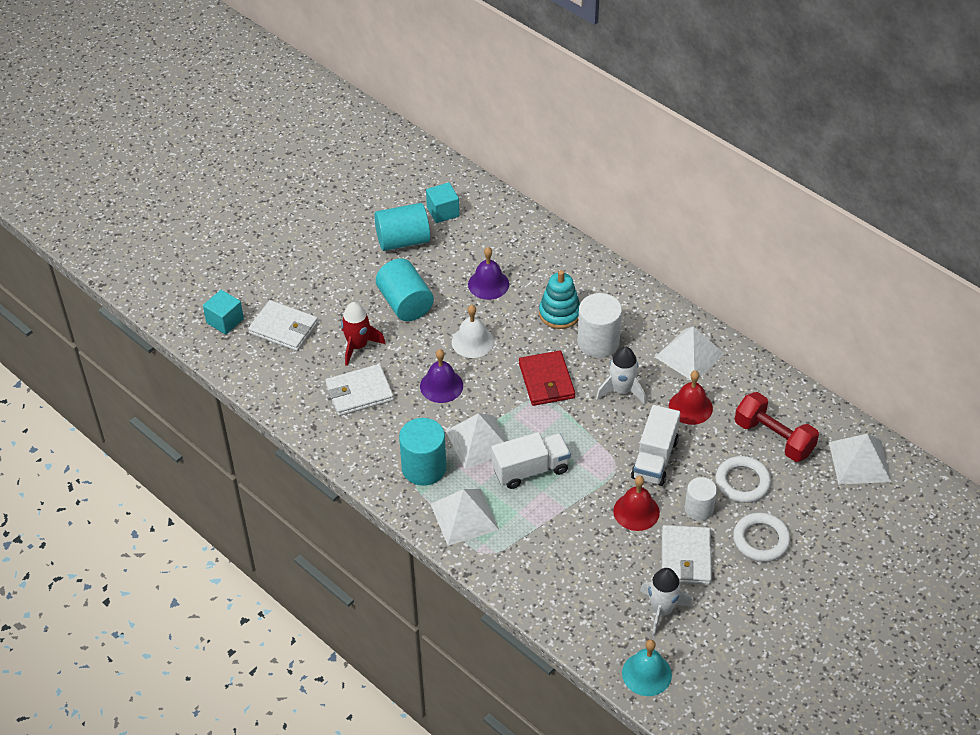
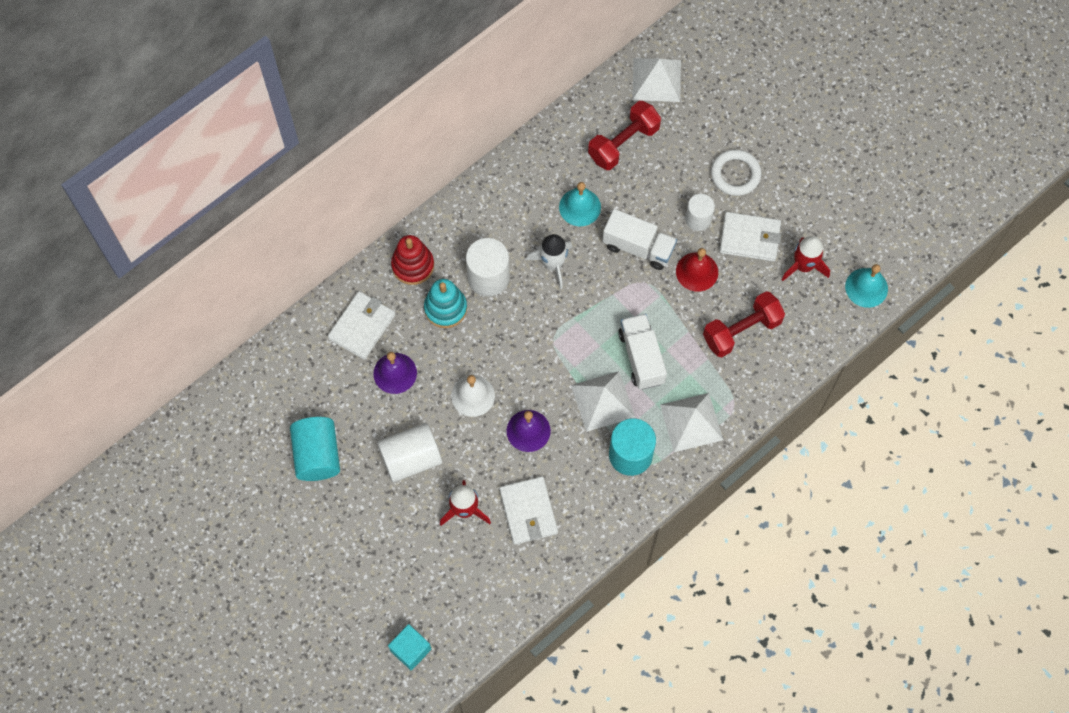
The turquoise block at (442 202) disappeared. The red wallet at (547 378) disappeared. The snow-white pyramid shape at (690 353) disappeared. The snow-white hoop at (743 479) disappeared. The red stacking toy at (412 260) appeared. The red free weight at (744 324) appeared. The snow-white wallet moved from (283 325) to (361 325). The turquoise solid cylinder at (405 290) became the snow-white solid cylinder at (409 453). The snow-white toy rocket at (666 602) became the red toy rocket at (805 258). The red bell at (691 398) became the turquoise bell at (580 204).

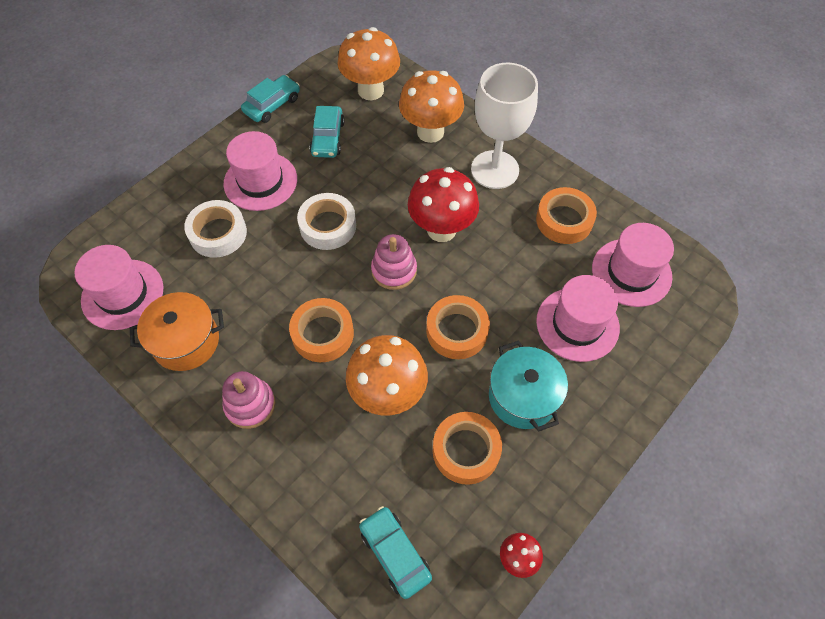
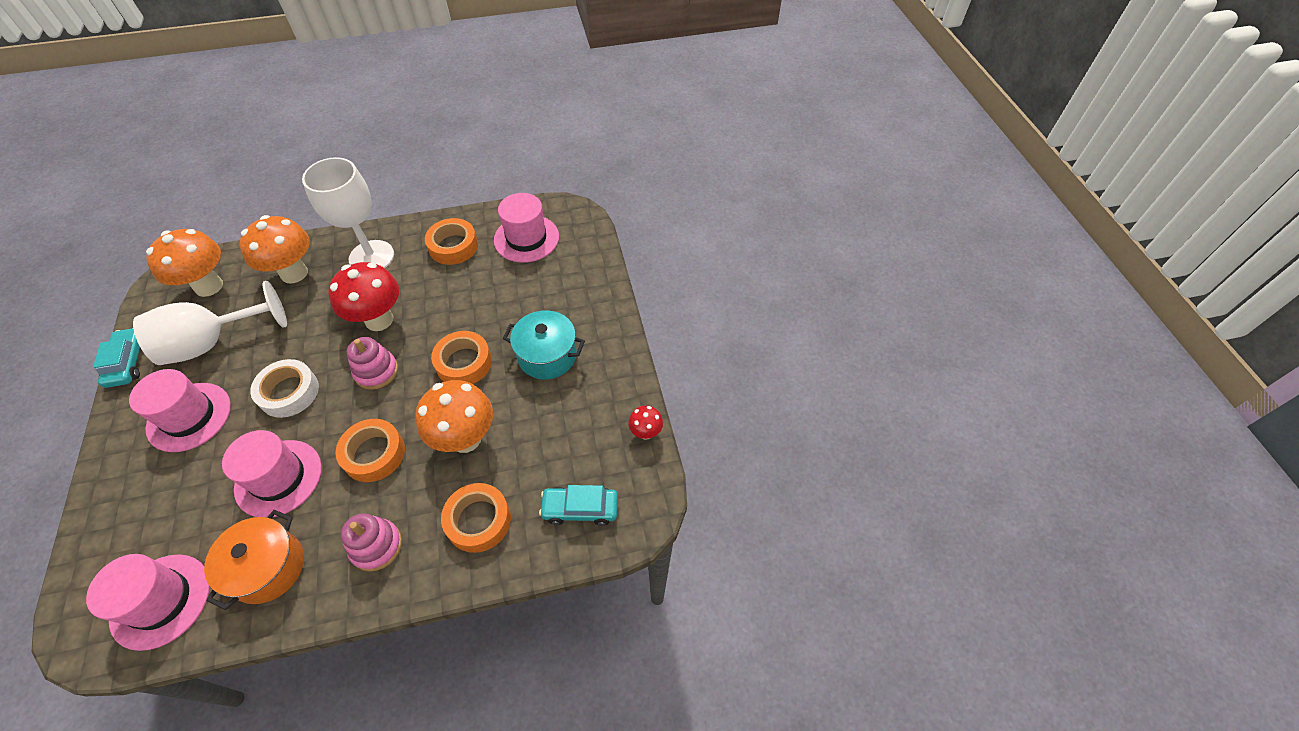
The snow-white roll of tape at (215 229) disappeared. The orange-coloured roll of tape moved from (467 448) to (476 518). The rosy hat moved from (578 318) to (272 473). The turquoise automobile at (327 132) was replaced by the snow-white chalice at (210 323).

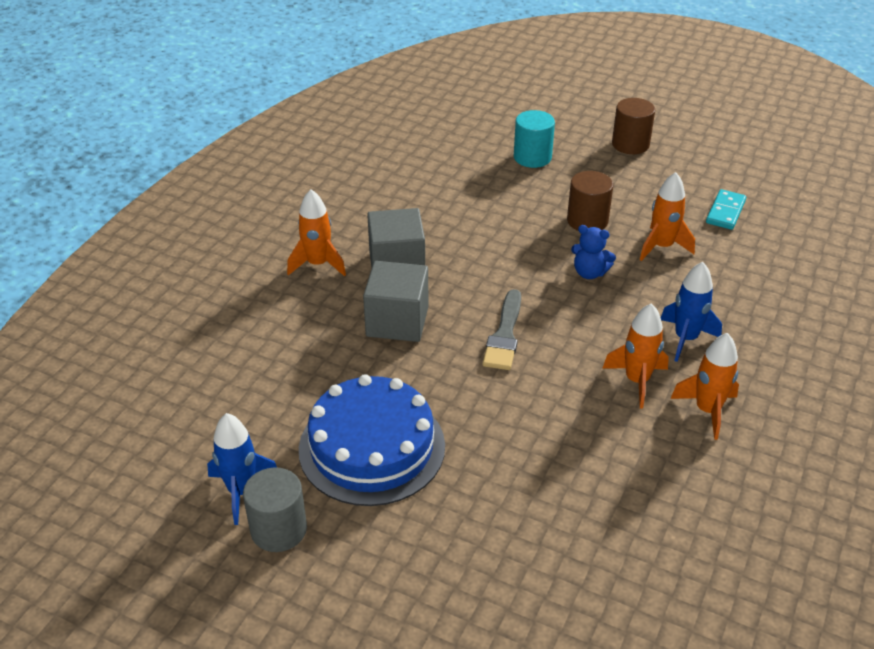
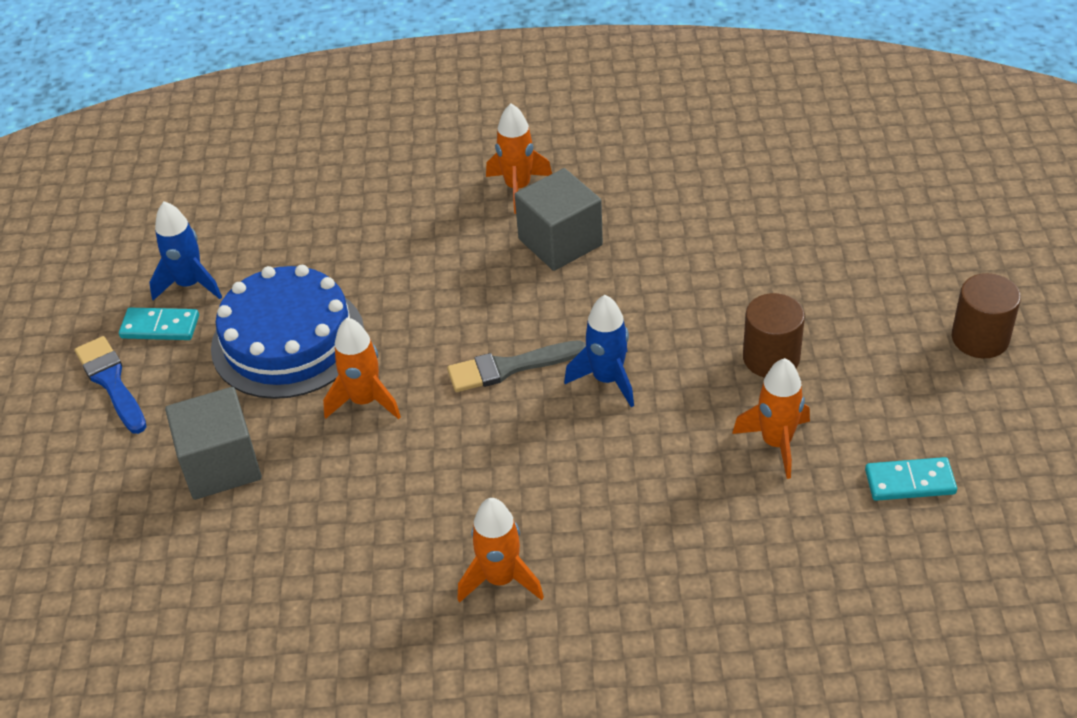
The turquoise solid cylinder at (534 139) disappeared. The cobalt teddy bear at (593 252) disappeared. The cobalt paint brush at (111 385) appeared. The grey block moved from (395 301) to (213 443). The orange-coloured toy rocket moved from (636 355) to (362 368). The cobalt toy rocket moved from (691 312) to (599 351). The grey solid cylinder at (275 509) was replaced by the turquoise domino at (159 324).

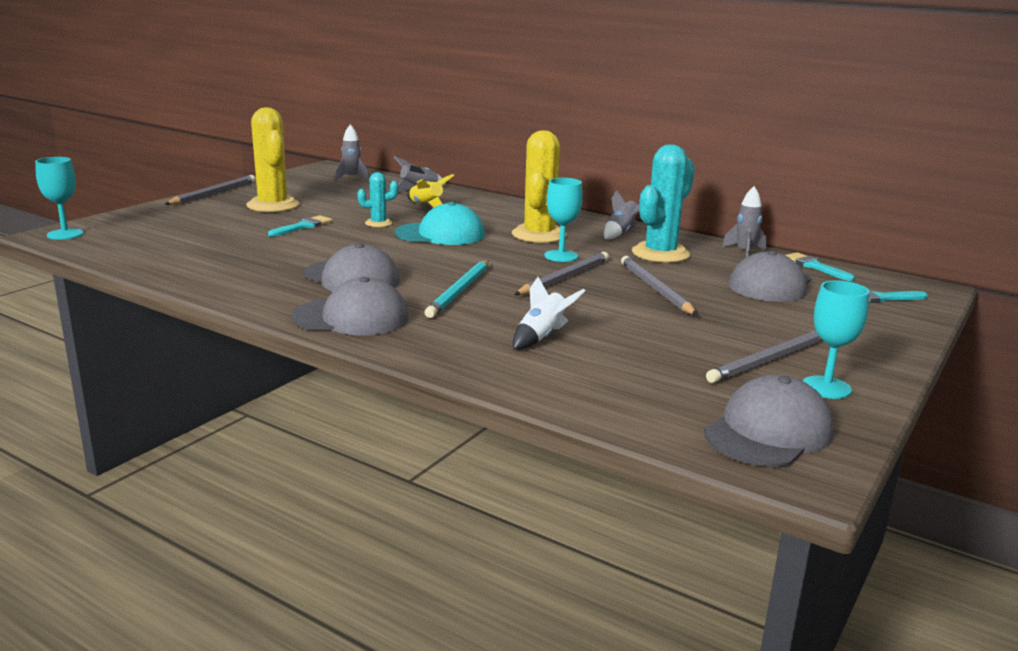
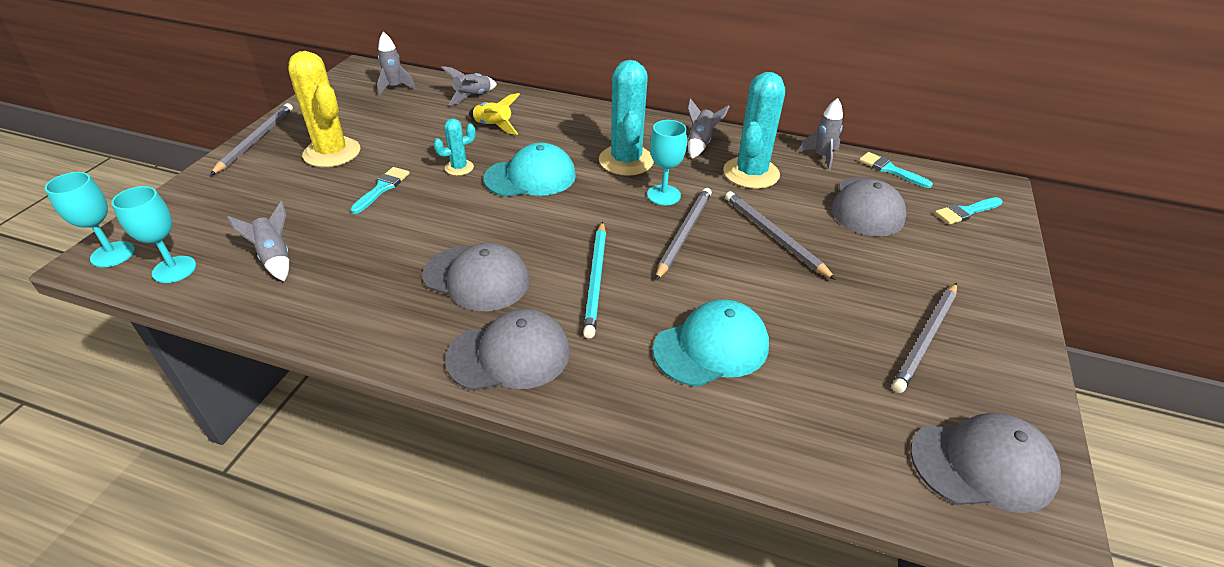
The grey toy rocket at (258 241) appeared. The turquoise chalice moved from (836 339) to (153 234). The snow-white toy rocket at (549 313) was replaced by the turquoise baseball cap at (711 343). The bright yellow prickly plant at (539 186) became the turquoise prickly plant at (626 118). The grey baseball cap at (769 421) turned 60 degrees clockwise.

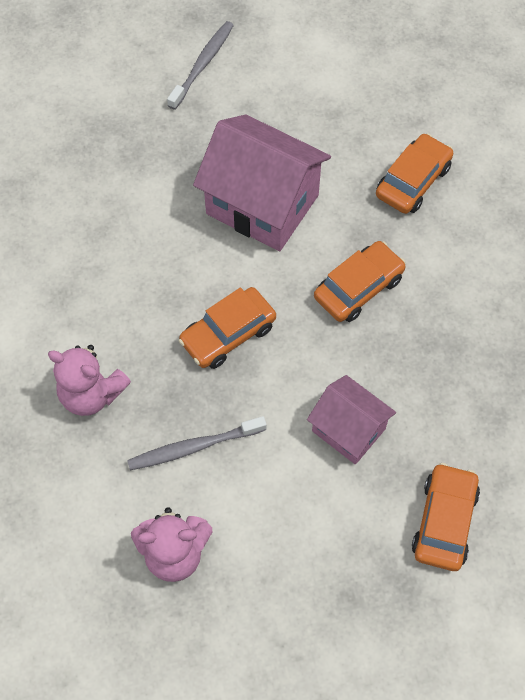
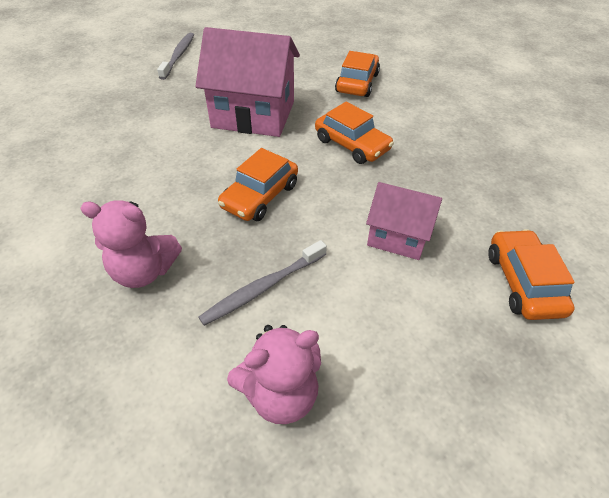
The orange-coloured automobile at (360 281) turned 105 degrees clockwise.

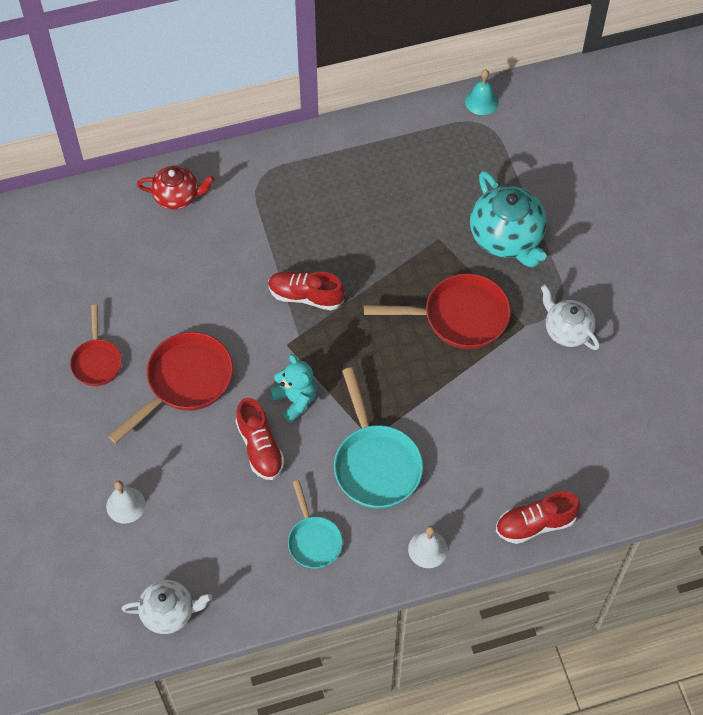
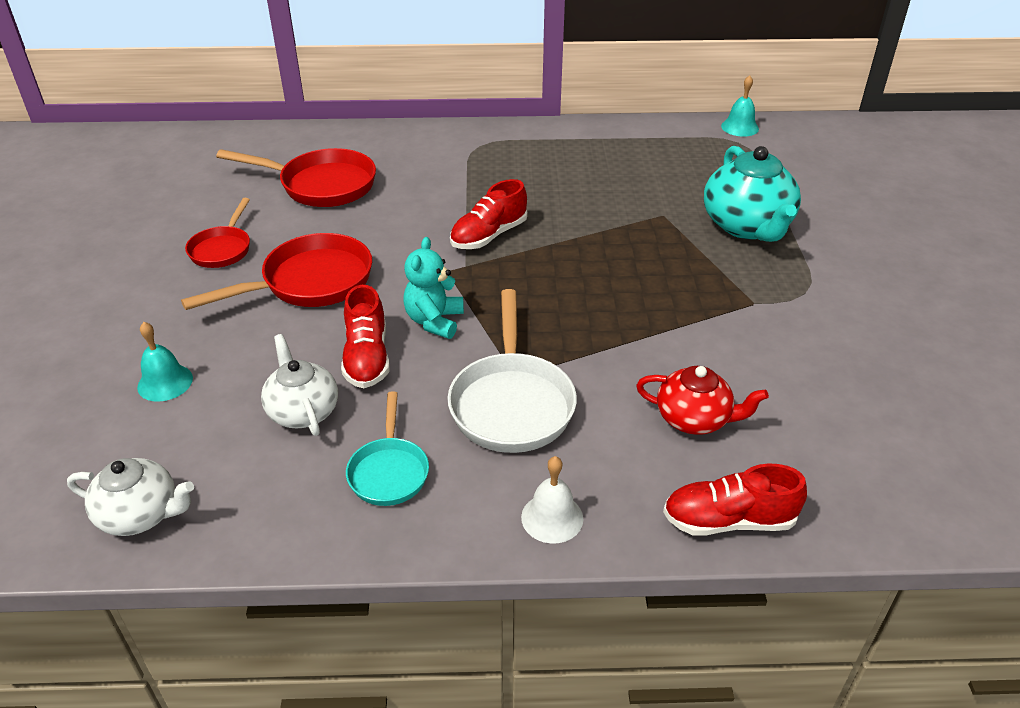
The red tea pot moved from (176 187) to (702 400). The red frying pan moved from (437 311) to (296 177). The snow-white tea pot moved from (570 317) to (299 385). The snow-white bell at (125 502) became the turquoise bell at (165 362). The turquoise frying pan at (378 438) became the snow-white frying pan at (512 371). The red sneaker at (306 290) turned 75 degrees counterclockwise. The turquoise teddy bear at (293 388) turned 150 degrees counterclockwise.

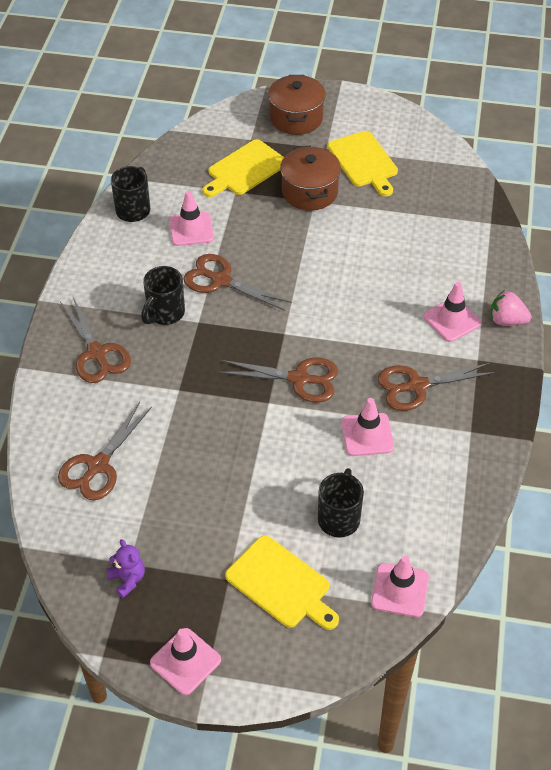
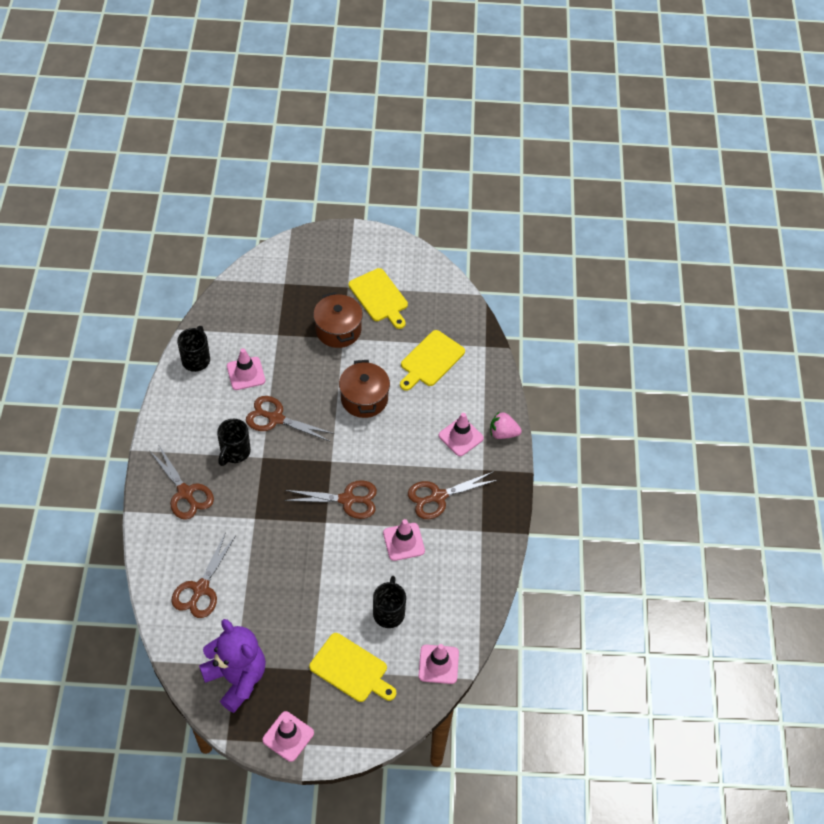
The bright yellow cutting board moved from (243 168) to (432 360). The brown cooking pot moved from (297 105) to (364 389). The purple teddy bear at (125 568) changed to 2.25 times the size.

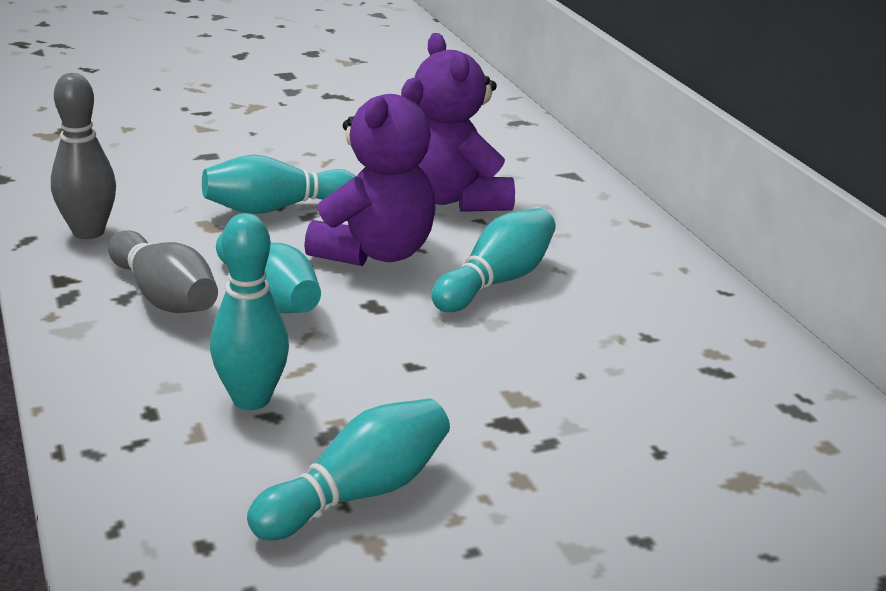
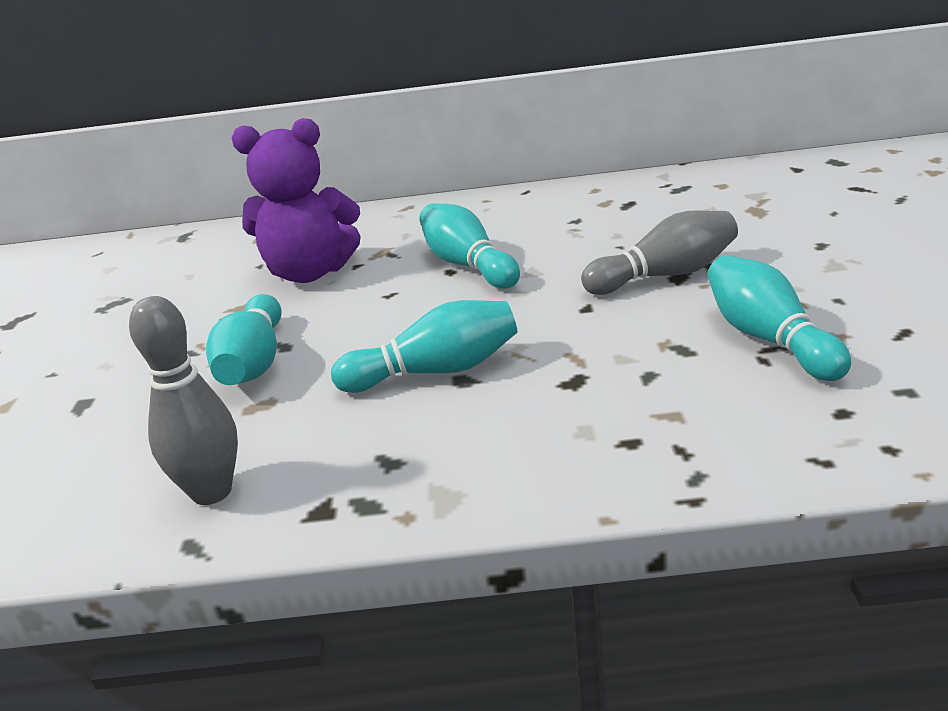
The turquoise skittle at (249 311) disappeared. The purple teddy bear at (370 172) disappeared. The grey skittle moved from (163 271) to (659 252).

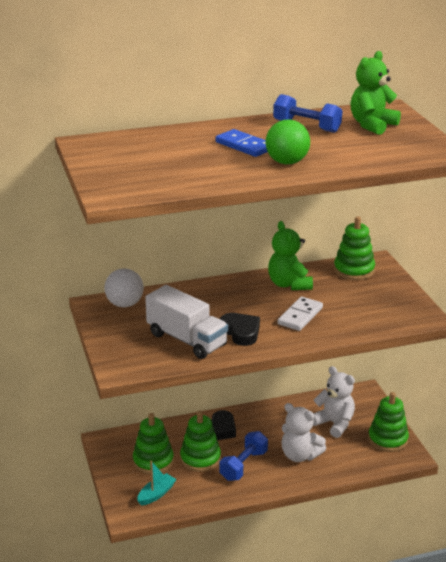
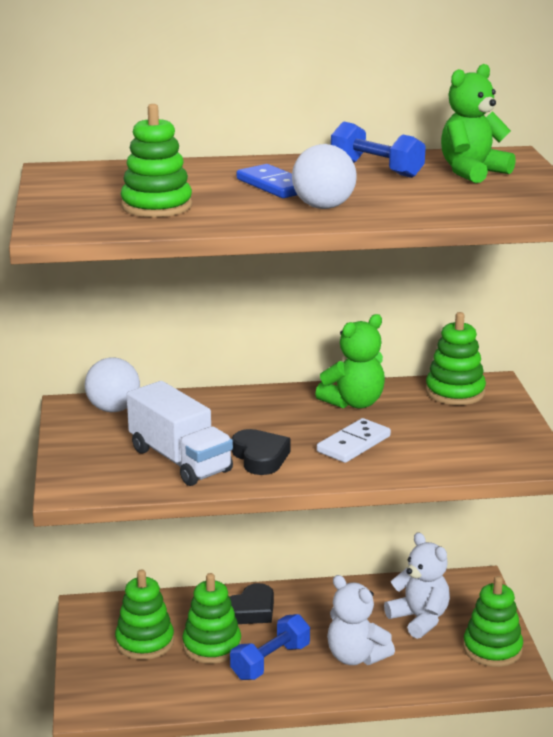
The turquoise sailboat at (157 483) disappeared. The green stacking toy at (156 160) appeared. The green sphere at (288 142) became the snow-white sphere at (324 176). The green teddy bear at (290 255) turned 120 degrees counterclockwise.

